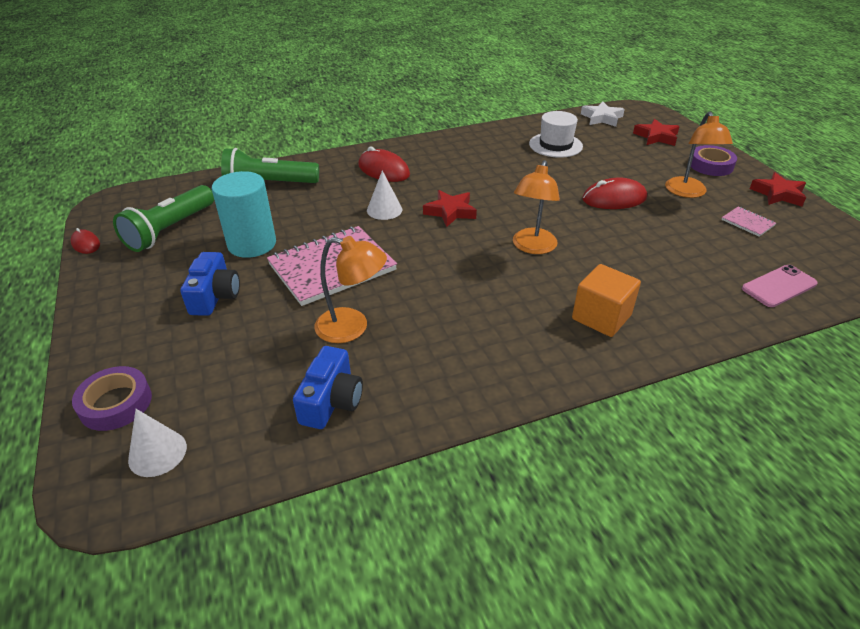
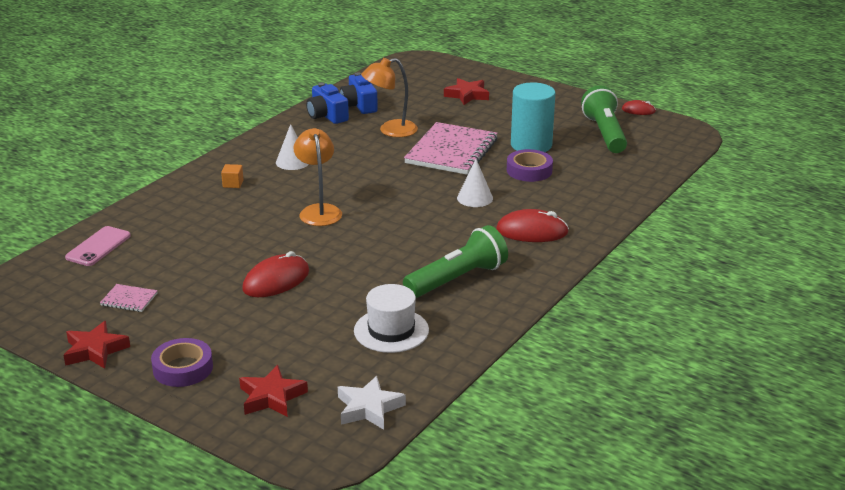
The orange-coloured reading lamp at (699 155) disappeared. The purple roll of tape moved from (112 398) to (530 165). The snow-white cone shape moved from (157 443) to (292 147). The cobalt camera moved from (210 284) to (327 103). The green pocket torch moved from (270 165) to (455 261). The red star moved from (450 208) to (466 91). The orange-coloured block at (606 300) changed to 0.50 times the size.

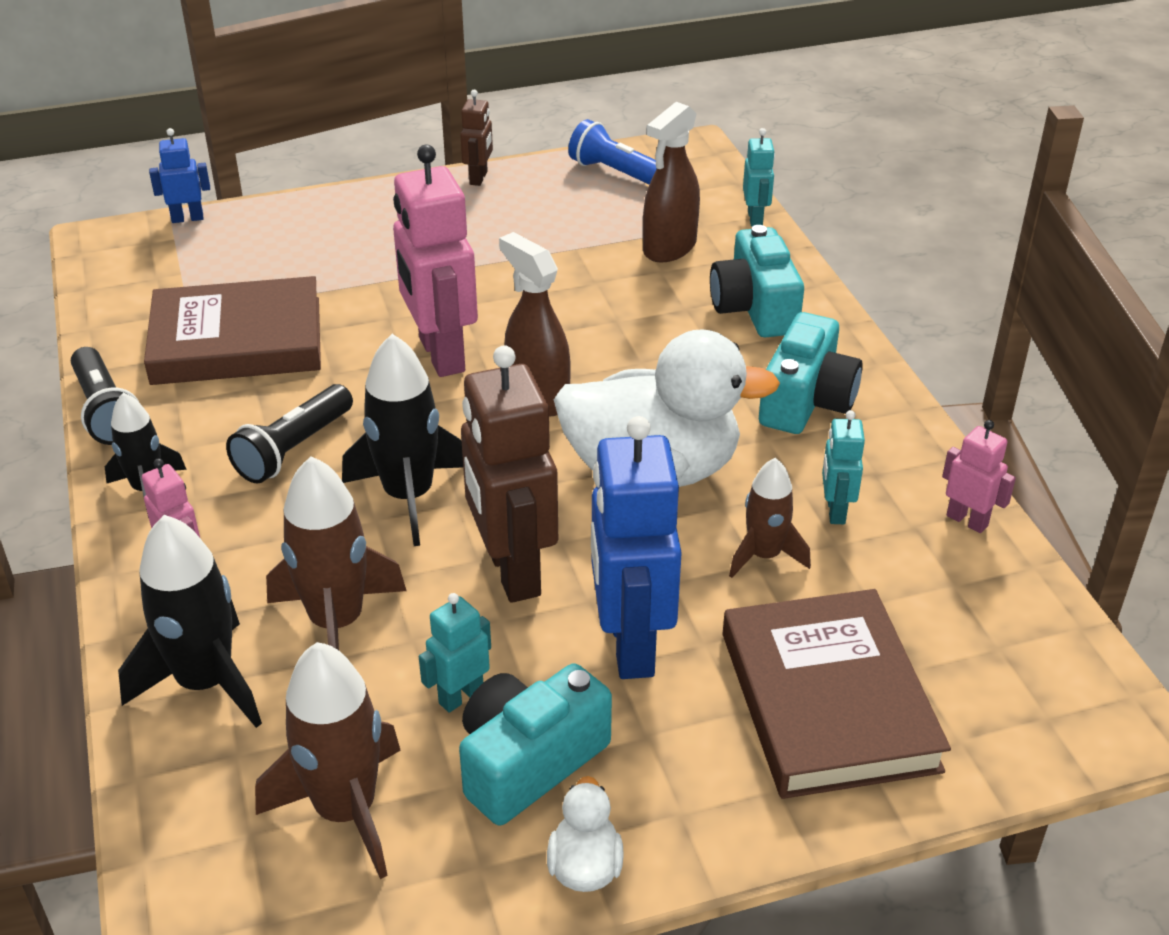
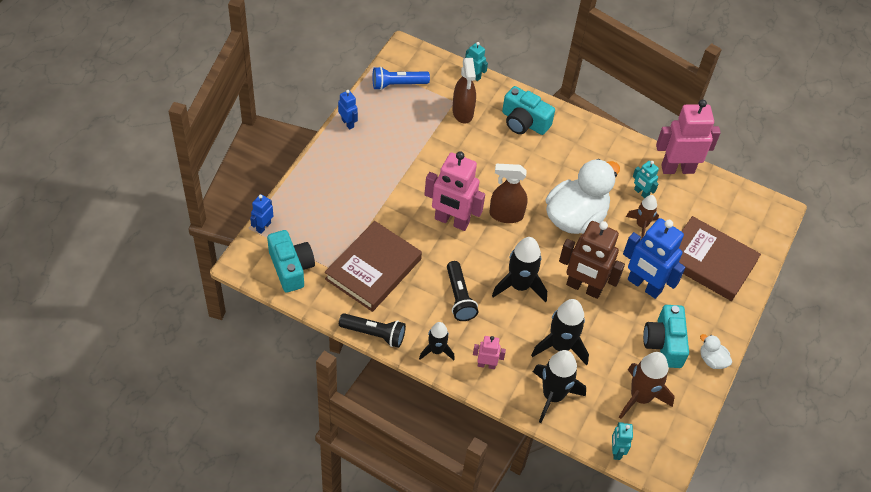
The turquoise toy robot moved from (455 653) to (622 441). The turquoise camera moved from (811 373) to (291 261). The brown toy rocket at (336 553) became the ebony toy rocket at (560 332). The brown toy robot at (476 138) became the cobalt toy robot at (348 109). The rosy toy robot at (979 476) changed to 2.07 times the size.

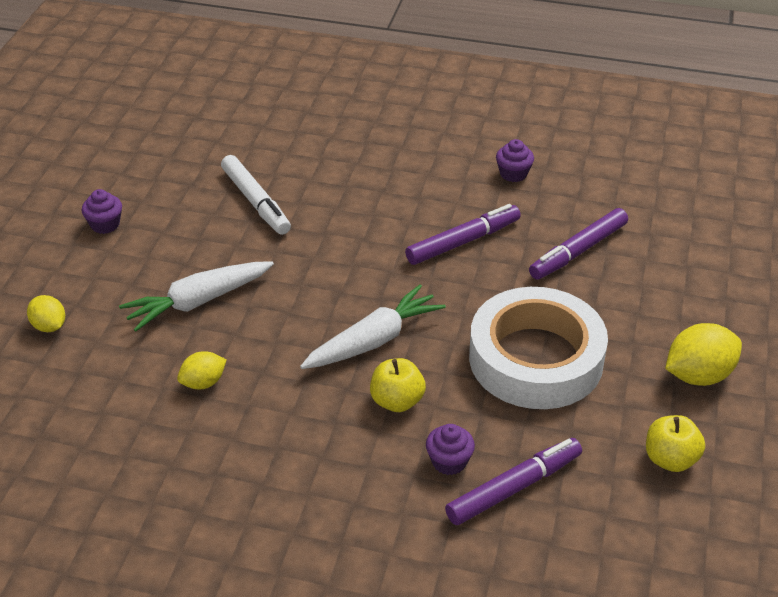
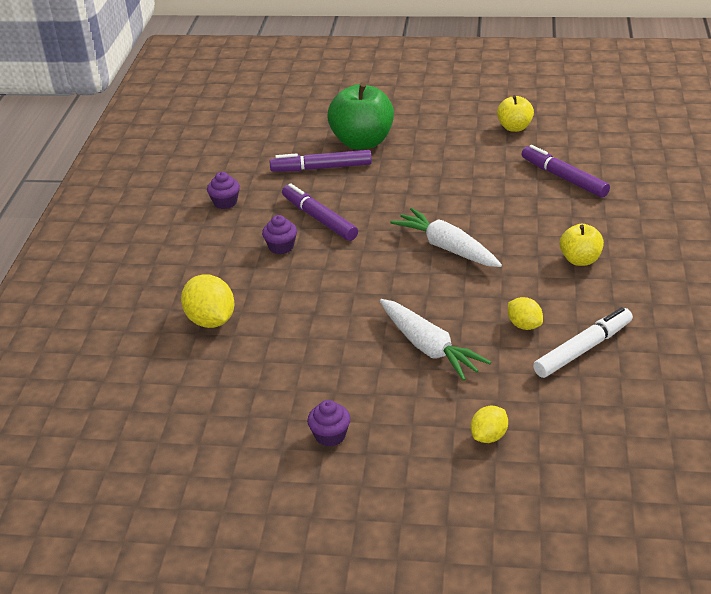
The snow-white roll of tape at (538 348) disappeared. The green toy apple at (360 116) appeared. The snow-white felt pen moved from (256 195) to (583 342). The bright yellow toy apple moved from (398 385) to (582 245). The purple fairy cake moved from (450 449) to (279 234). The bright yellow lemon moved from (703 354) to (207 301). The purple felt pen at (578 244) turned 135 degrees clockwise.

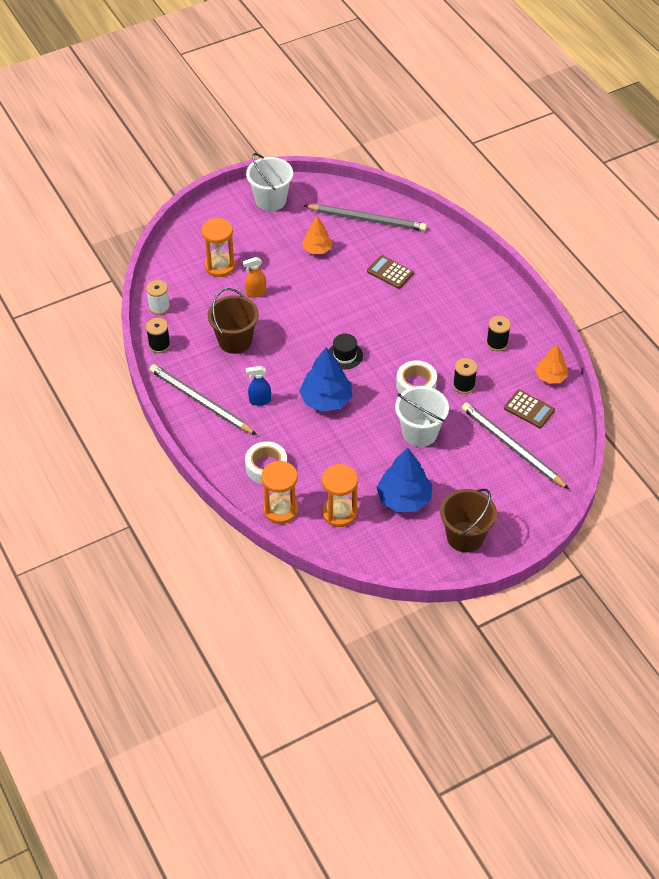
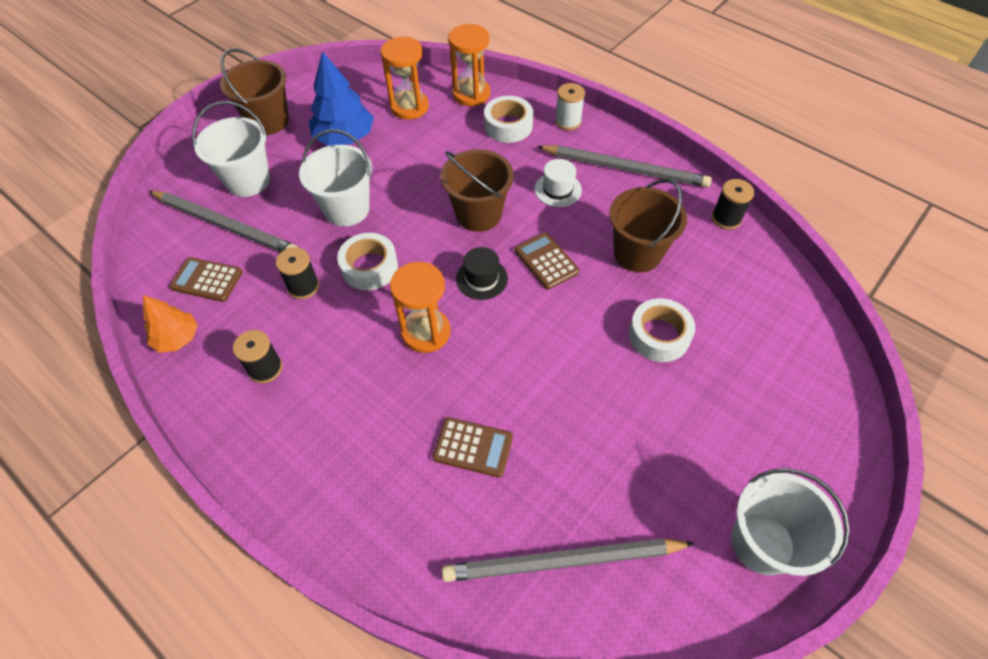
The orange-coloured tree at (317 235) disappeared. The snow-white sand bucket at (231 149) appeared. The brown adding machine at (547 261) appeared. The snow-white reel of thread moved from (158 297) to (570 106). The orange-coloured sand timer moved from (218 247) to (420 307). The orange-coloured spray cleaner at (254 277) was replaced by the snow-white roll of tape at (662 330). The cobalt spray cleaner at (258 386) was replaced by the snow-white hat at (558 183). The cobalt tree at (325 379) was replaced by the brown sand bucket at (477 190).

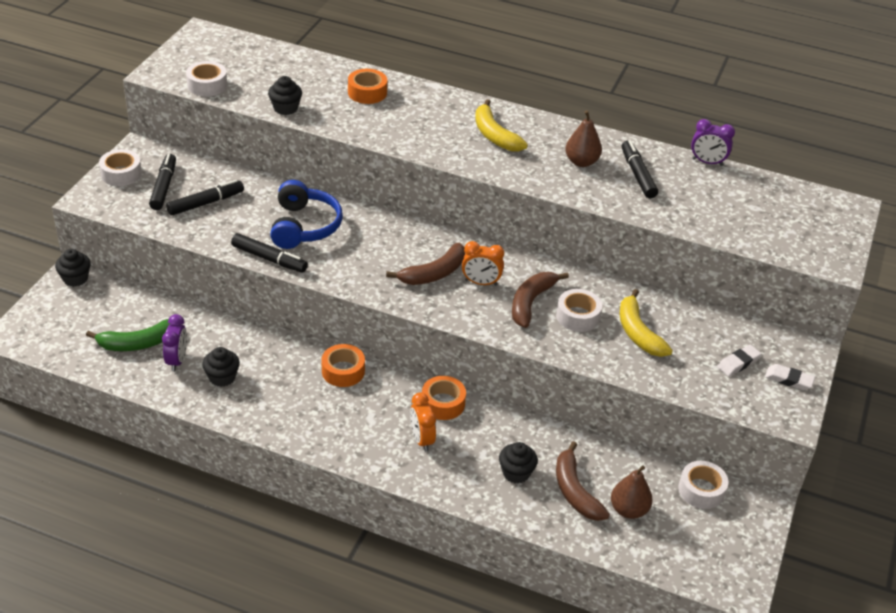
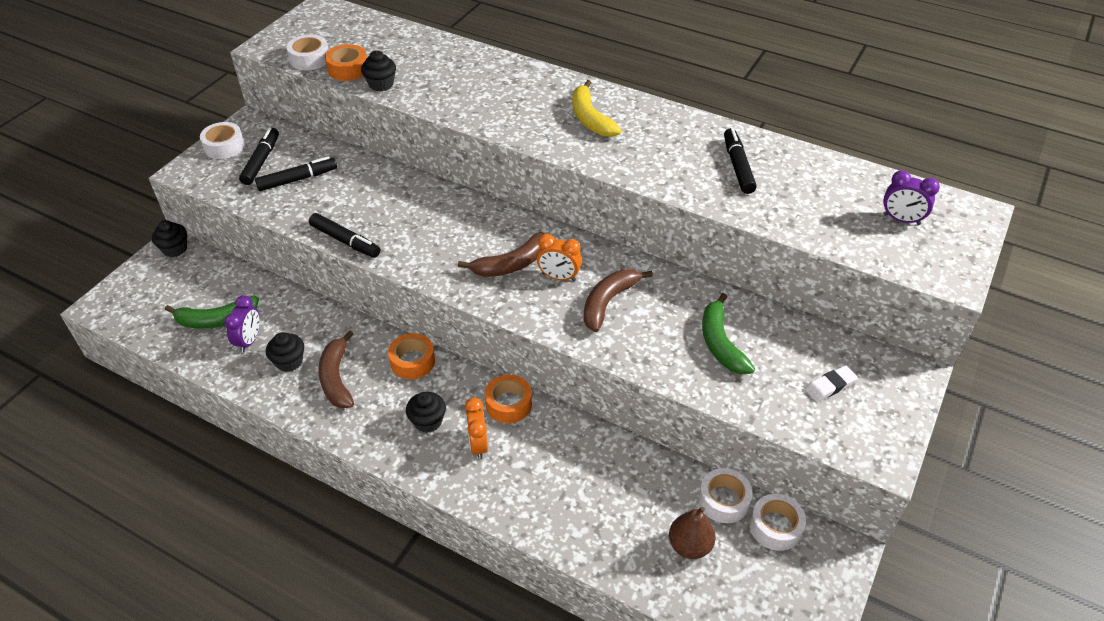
The cobalt over-ear headphones at (306 214) disappeared. The brown toy pear at (583 138) disappeared. The snow-white eraser at (790 377) disappeared. The orange-coloured roll of tape moved from (367 86) to (346 62). The ebony fairy cake moved from (518 462) to (426 412). The snow-white roll of tape moved from (579 310) to (726 495). The brown toy banana moved from (583 481) to (336 369). The purple bedside clock moved from (713 142) to (911 197). The bright yellow toy banana at (646 323) became the green toy banana at (728 333).

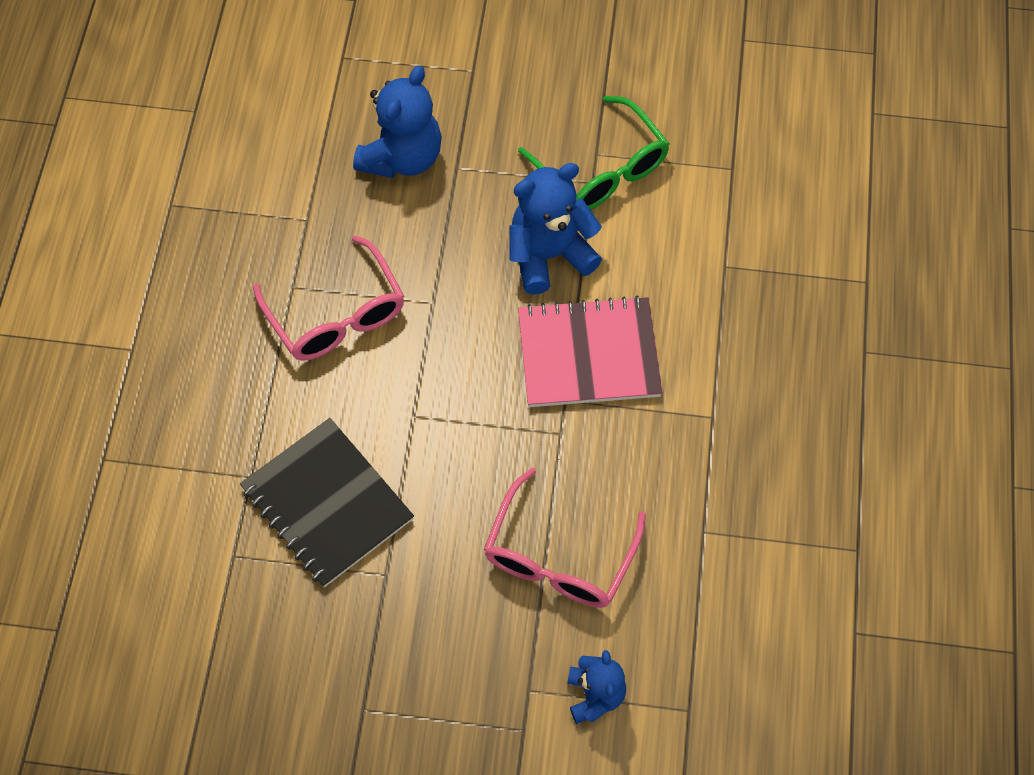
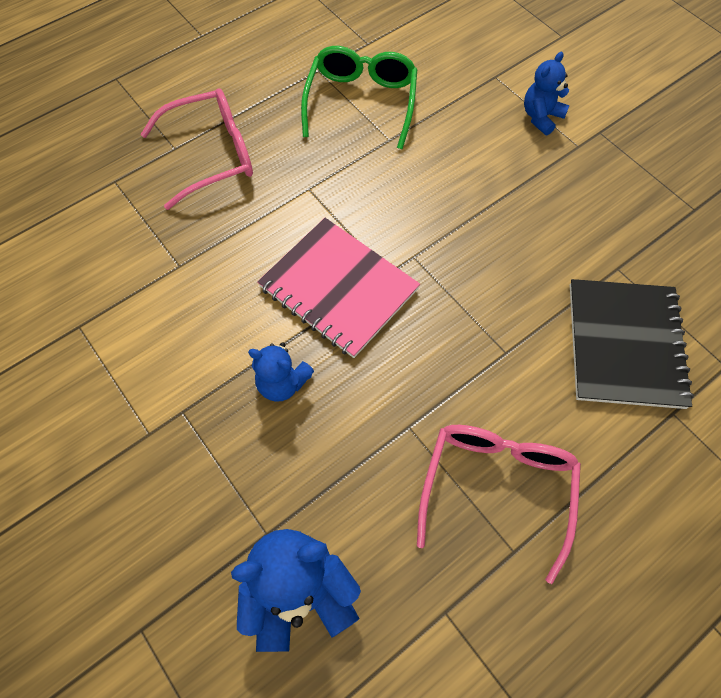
The rosy eyeglasses moved from (565 538) to (197 149). The green eyeglasses moved from (594 153) to (359 97). The cobalt teddy bear at (555 229) changed to 0.60 times the size.

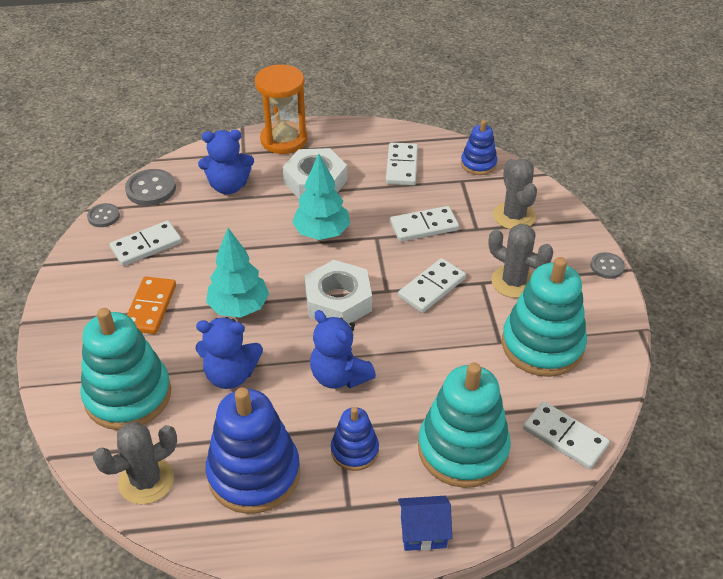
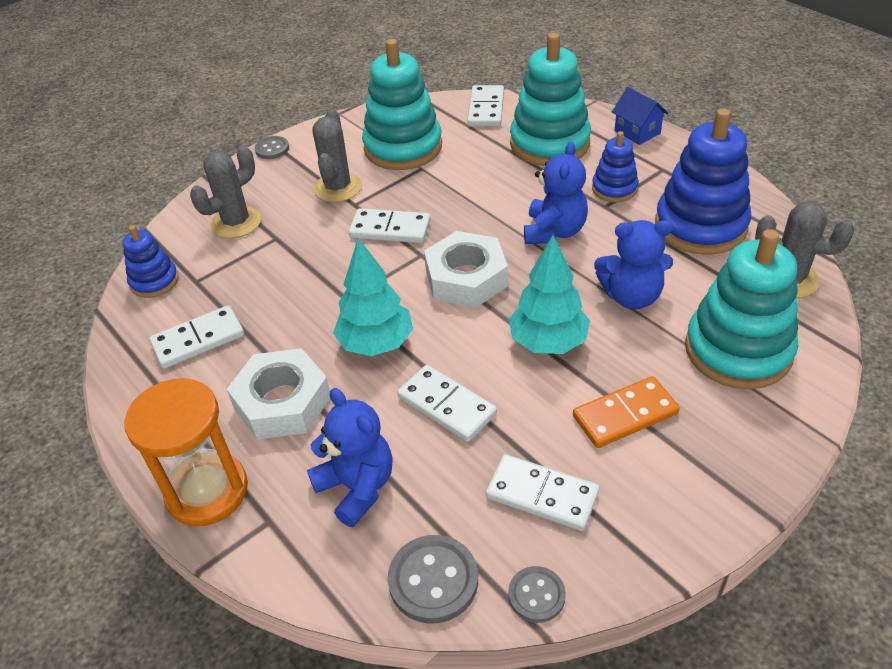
The snow-white domino moved from (424 224) to (447 403). The cobalt teddy bear at (229 353) turned 120 degrees clockwise.

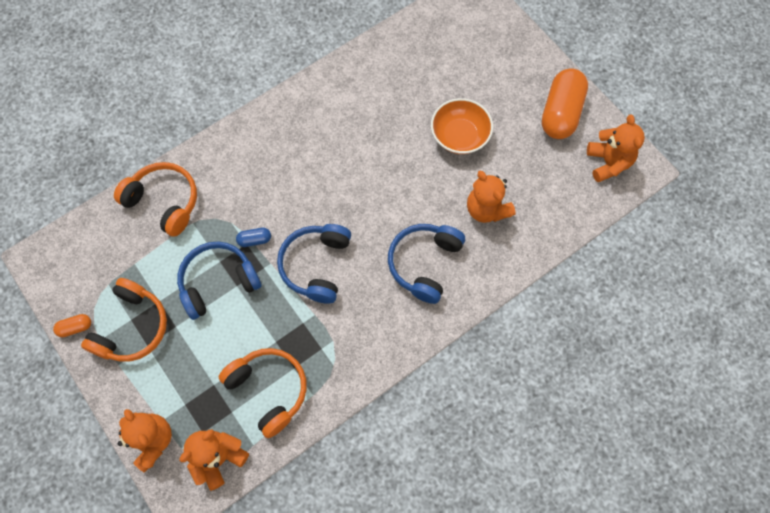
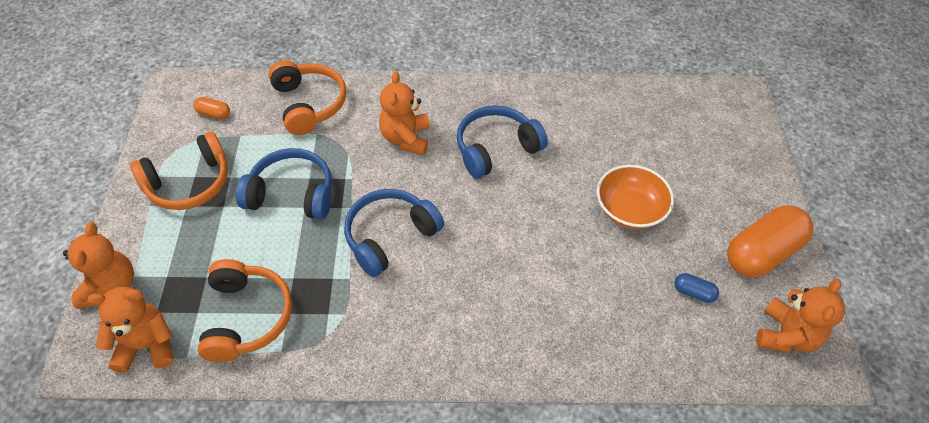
The orange-coloured pill moved from (72 325) to (211 108). The cobalt pill moved from (253 237) to (696 288). The cobalt over-ear headphones moved from (426 264) to (502 142). The orange-coloured teddy bear moved from (491 197) to (404 113).

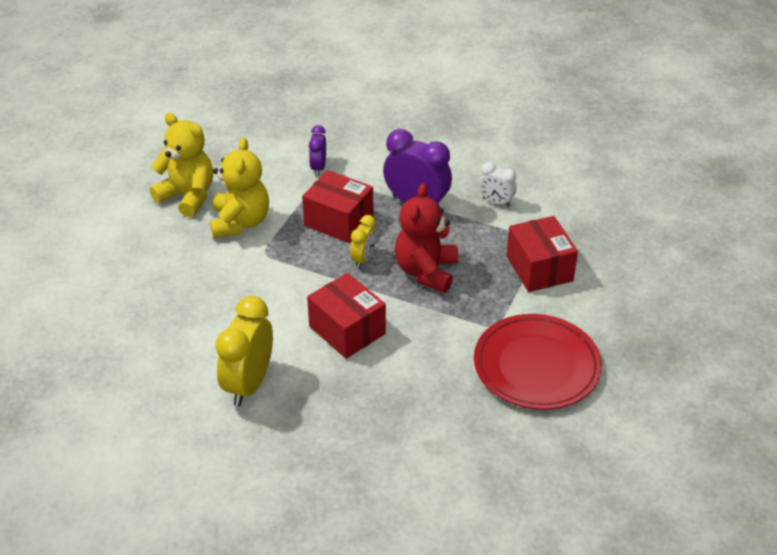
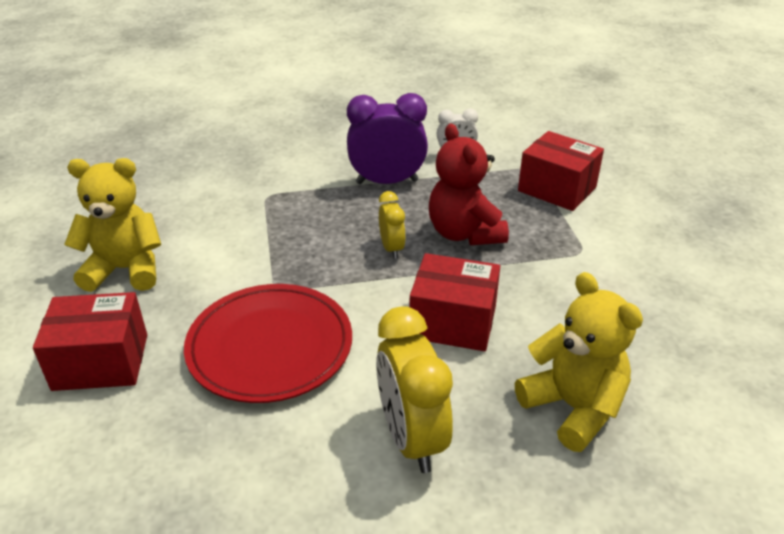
The purple bedside clock at (317 150) disappeared. The bright yellow teddy bear moved from (239 187) to (579 362). The red parcel moved from (338 206) to (90 341). The red plate moved from (538 362) to (268 343).

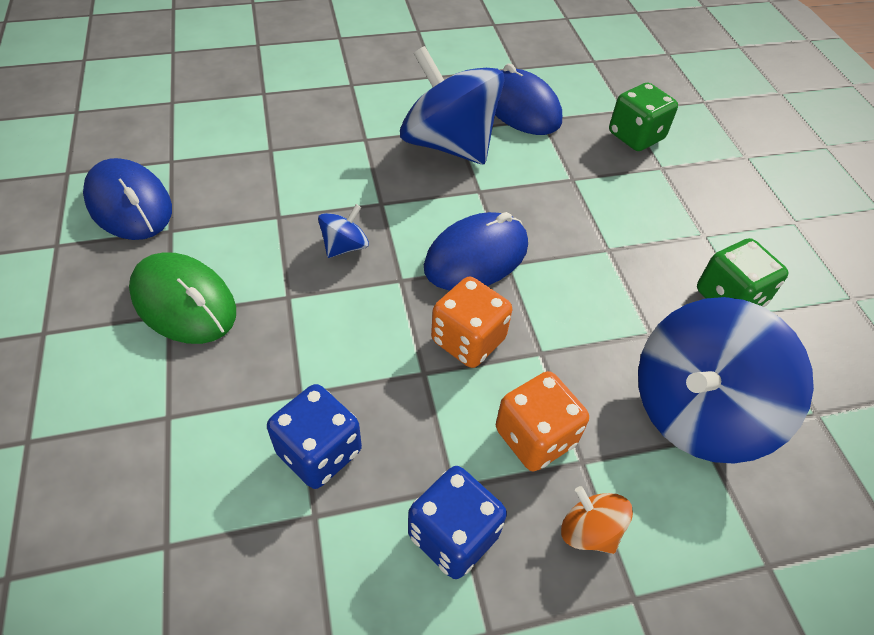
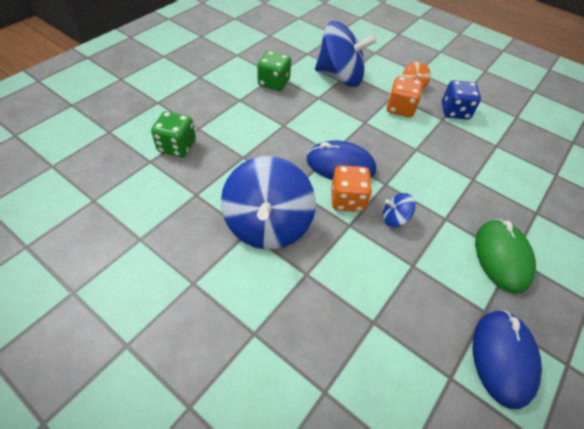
The cobalt game die at (314 436) disappeared. The cobalt mouse at (528 99) disappeared. The orange-coloured game die moved from (471 322) to (351 188).

